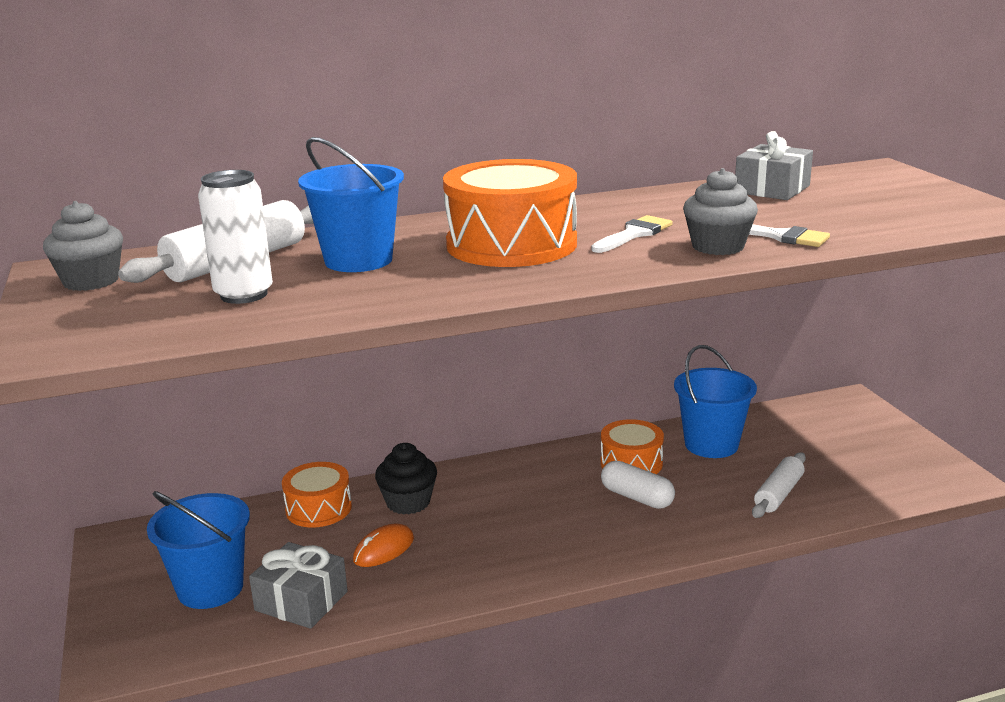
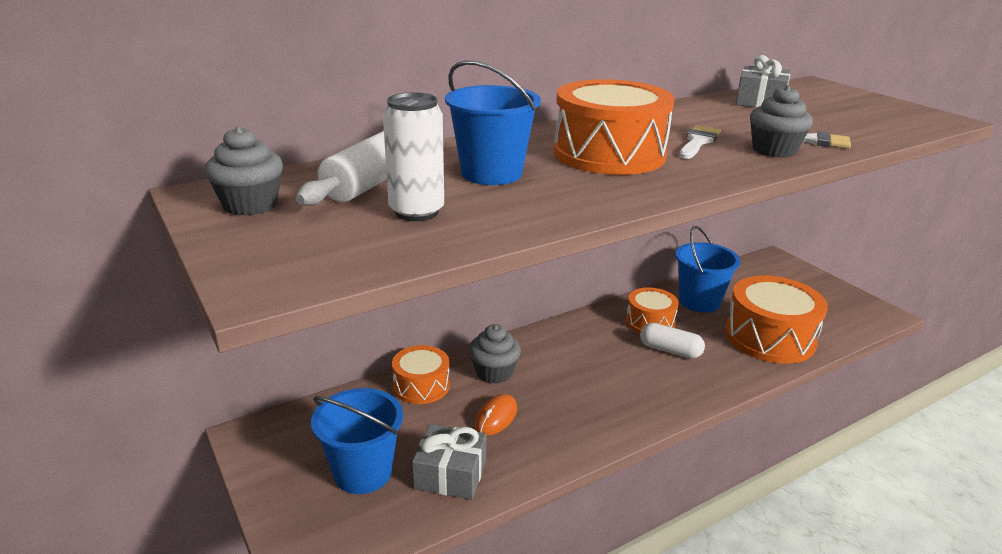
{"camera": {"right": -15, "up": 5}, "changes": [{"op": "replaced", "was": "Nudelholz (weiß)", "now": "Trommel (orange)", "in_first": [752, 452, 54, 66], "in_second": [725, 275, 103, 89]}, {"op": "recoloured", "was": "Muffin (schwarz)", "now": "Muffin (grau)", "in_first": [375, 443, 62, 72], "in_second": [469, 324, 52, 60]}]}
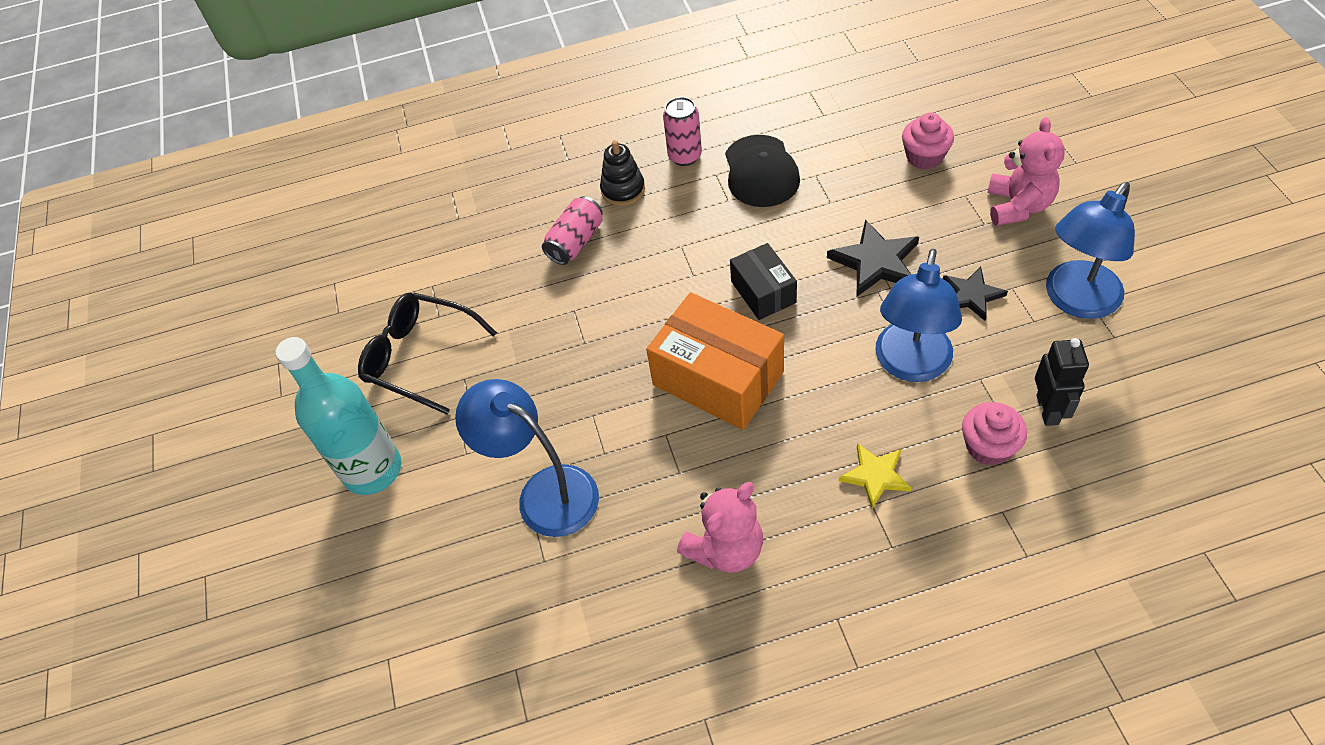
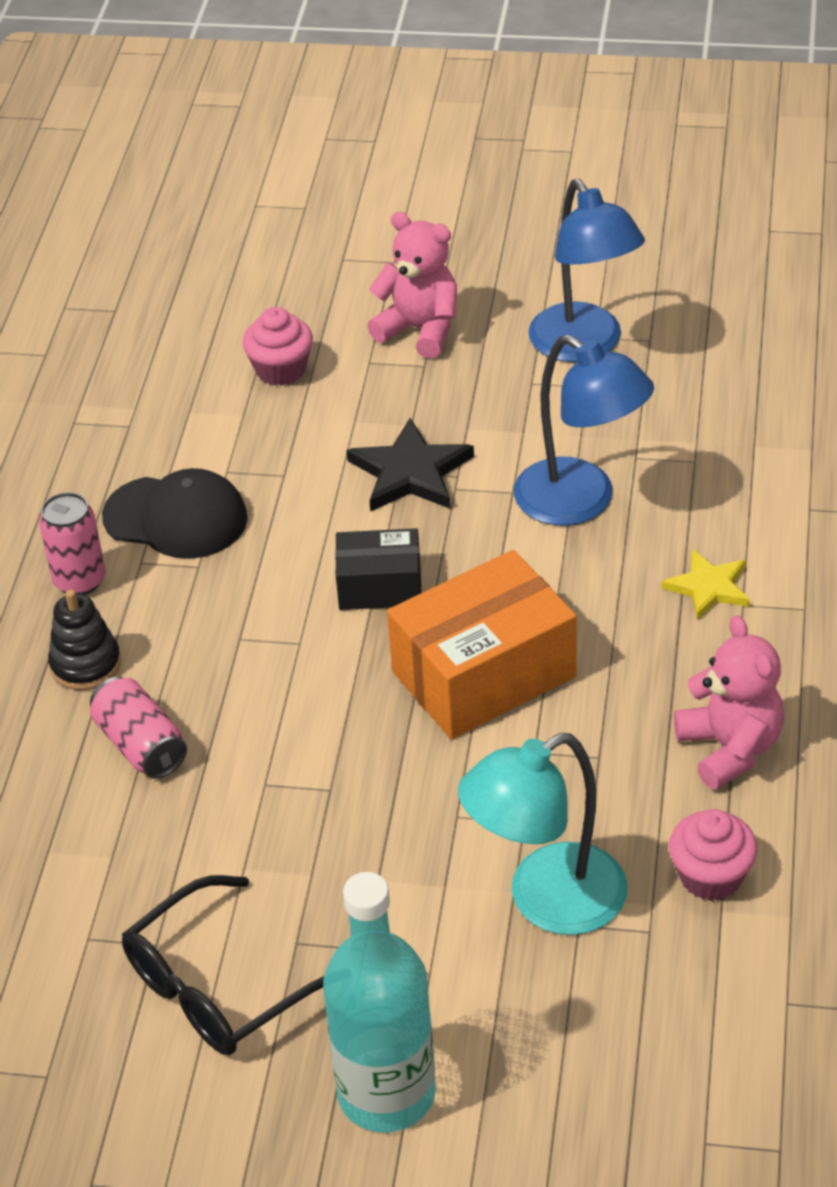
{"camera": {"right": -70, "up": -10}, "changes": [{"op": "removed", "was": "Stern (schwarz)", "in_first": [943, 267, 65, 54]}, {"op": "removed", "was": "Roboter (schwarz)", "in_first": [1035, 338, 54, 88]}, {"op": "moved", "was": "Muffin (rosa)", "in_first": [962, 402, 65, 63], "in_second": [669, 809, 89, 92]}, {"op": "recoloured", "was": "Lampe (blau)", "now": "Lampe (türkis)", "in_first": [455, 379, 144, 158], "in_second": [458, 733, 170, 202]}]}
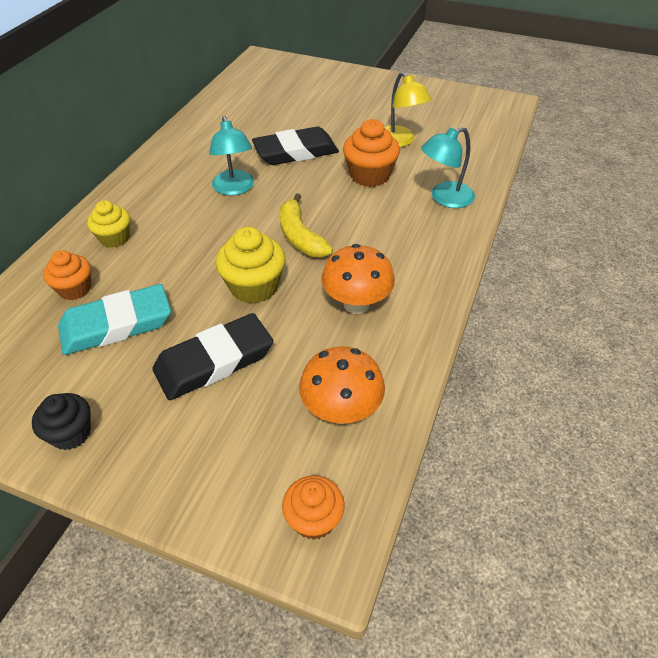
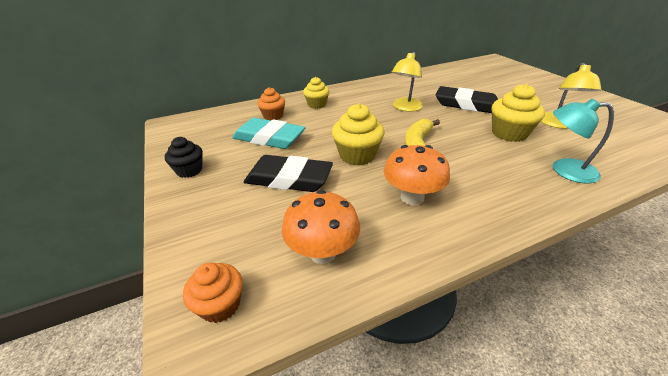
{"camera": {"right": 45, "up": -10}, "changes": [{"op": "recoloured", "was": "Lampe (türkis)", "now": "Lampe (gelb)", "in_first": [209, 116, 45, 80], "in_second": [392, 52, 31, 60]}, {"op": "recoloured", "was": "Muffin (orange)", "now": "Muffin (gelb)", "in_first": [343, 119, 57, 68], "in_second": [492, 84, 53, 58]}]}
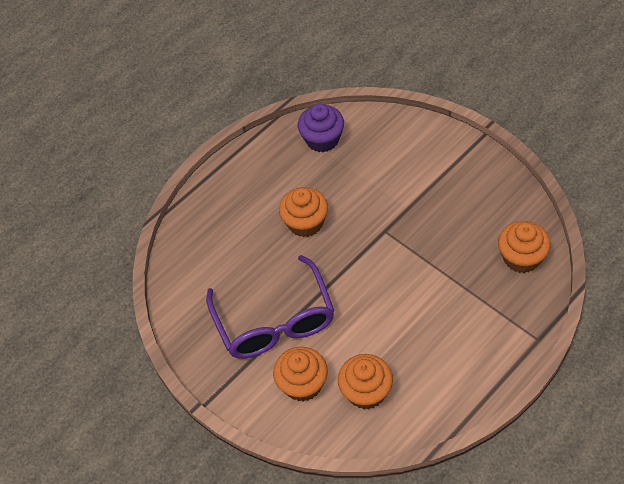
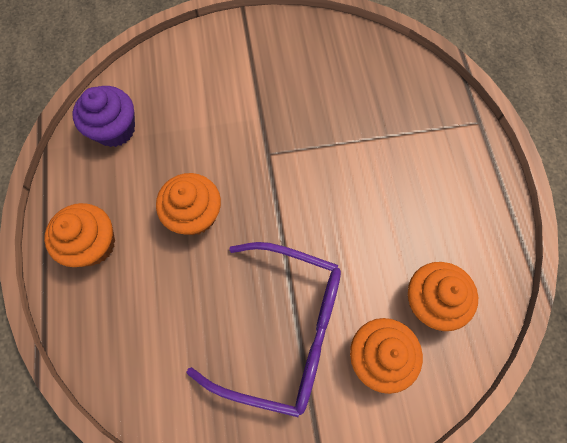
{"camera": {"right": -60, "up": 15}, "changes": [{"op": "moved", "was": "Muffin (orange)", "in_first": [498, 221, 52, 52], "in_second": [44, 203, 71, 64]}]}
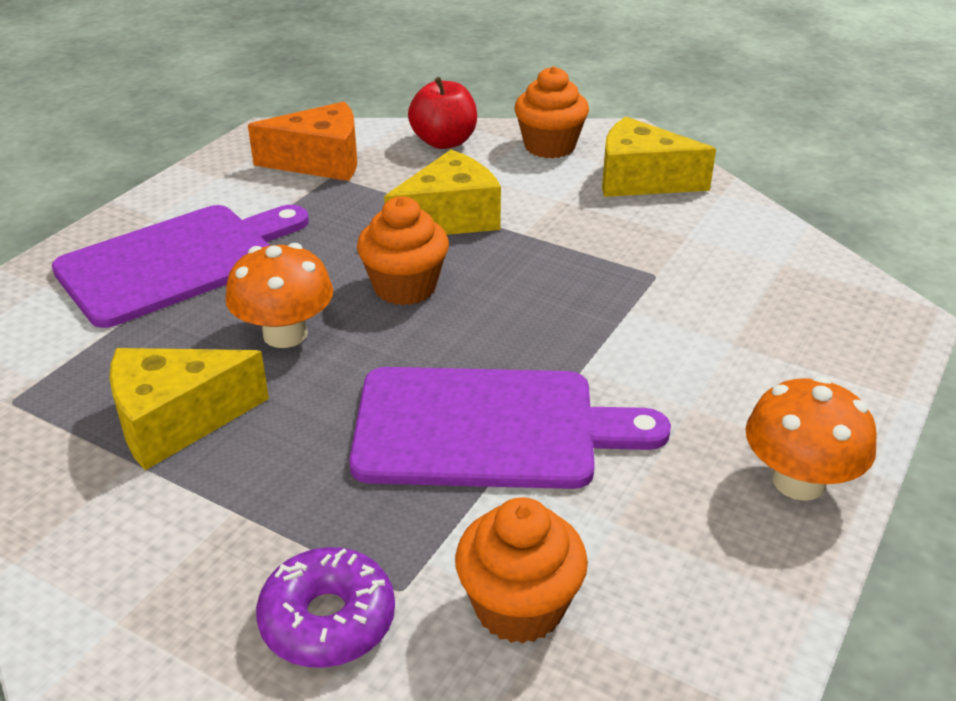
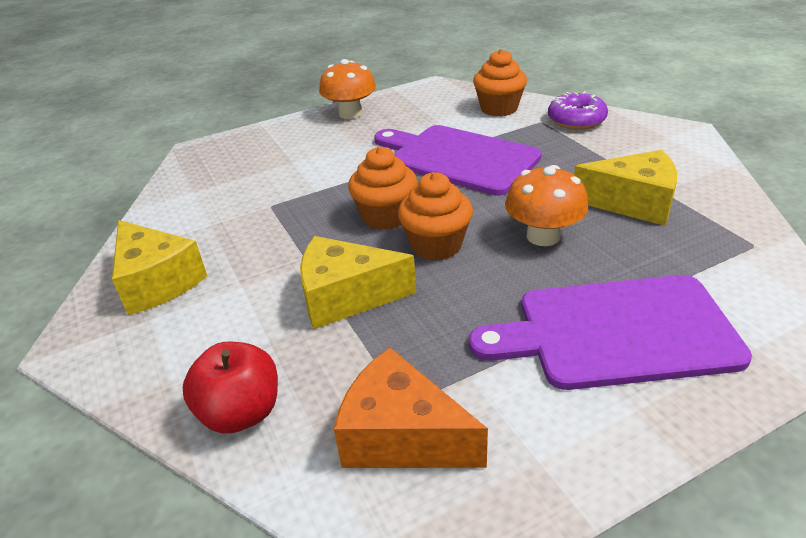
{"camera": {"right": -145, "up": 0}, "changes": [{"op": "moved", "was": "Muffin (orange)", "in_first": [515, 66, 74, 92], "in_second": [348, 147, 69, 83]}]}
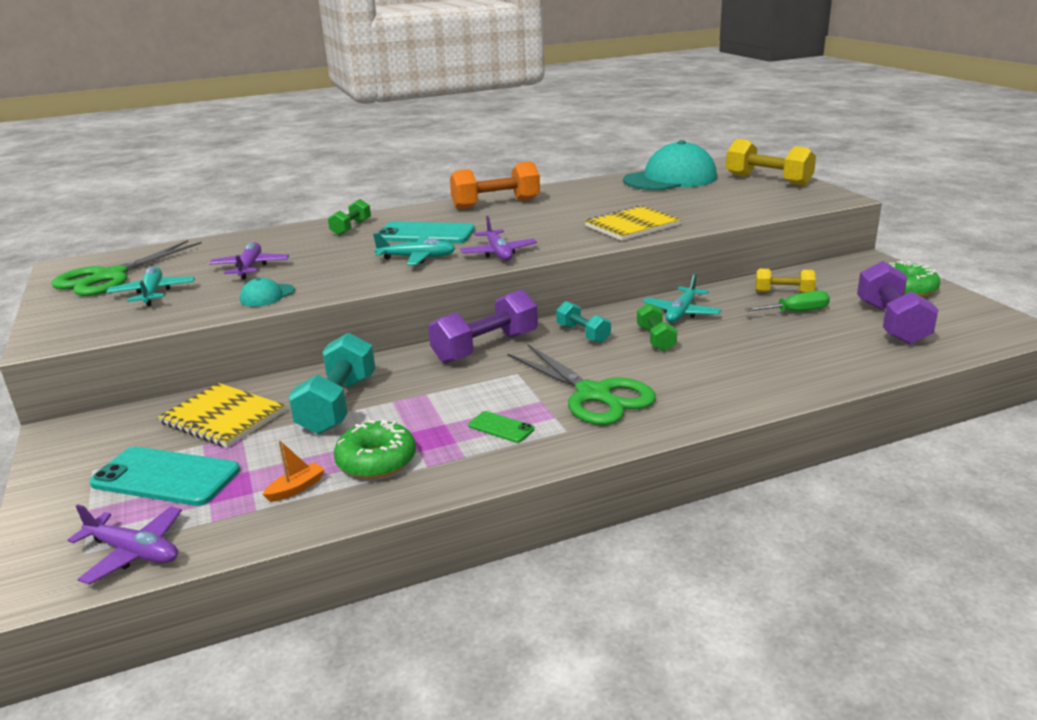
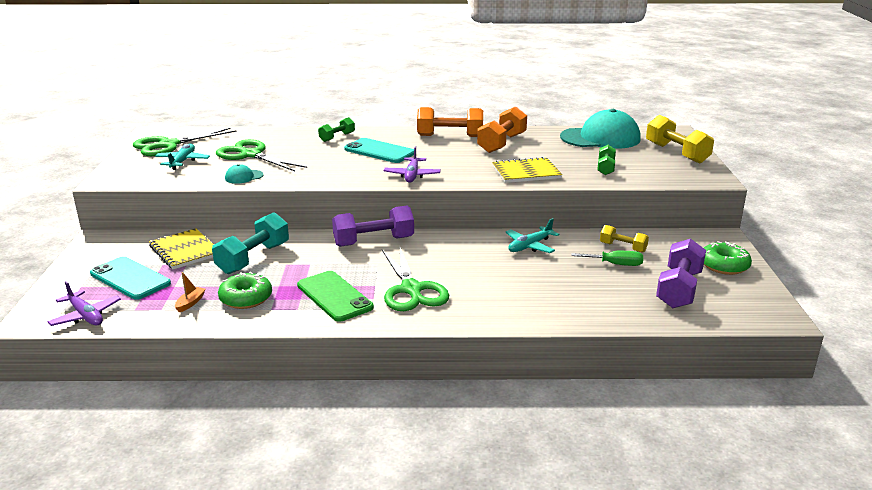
{"camera": {"right": 20, "up": 0}, "changes": [{"op": "removed", "was": "Flugzeug (türkis)", "in_first": [373, 233, 83, 32]}, {"op": "removed", "was": "Hantel (türkis)", "in_first": [556, 301, 55, 42]}, {"op": "added", "now": "Hantel (orange)", "in_second": [477, 106, 50, 47]}, {"op": "moved", "was": "Hantel (grün)", "in_first": [637, 303, 40, 48], "in_second": [597, 145, 19, 30]}, {"op": "replaced", "was": "Flugzeug (lila)", "now": "Schere (grün)", "in_first": [209, 242, 80, 38], "in_second": [216, 139, 91, 32]}, {"op": "turned", "was": "Boot (orange)", "in_first": [262, 440, 63, 62], "in_second": [175, 272, 31, 40], "clockwise": -45}, {"op": "resized", "was": "Handy (grün)", "in_first": [468, 411, 66, 32], "in_second": [297, 271, 77, 51], "ratio": 2.02}]}
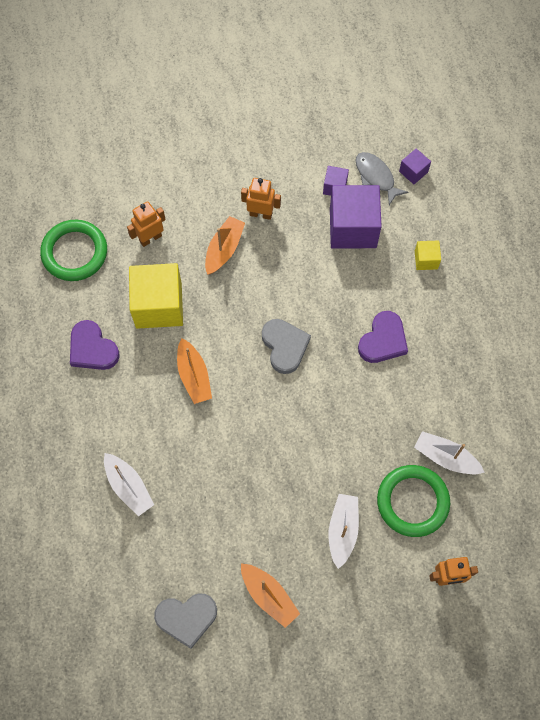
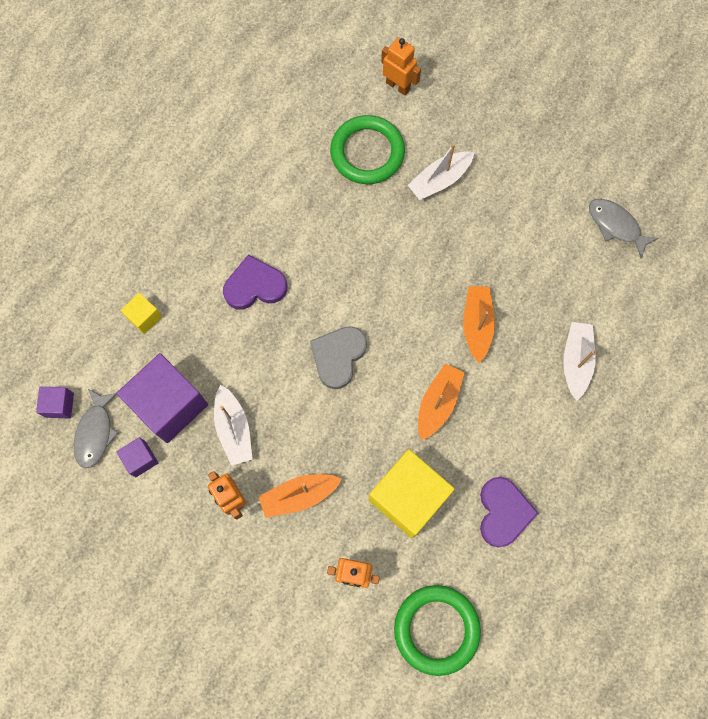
{"camera": {"right": -135, "up": 5}, "changes": [{"op": "moved", "was": "Boot (orange)", "in_first": [241, 564, 59, 64], "in_second": [463, 286, 32, 77]}, {"op": "moved", "was": "Boot (weiß)", "in_first": [414, 431, 71, 43], "in_second": [214, 385, 39, 81]}, {"op": "replaced", "was": "Herz (grau)", "now": "Fisch (grau)", "in_first": [154, 593, 63, 56], "in_second": [589, 199, 70, 59]}]}
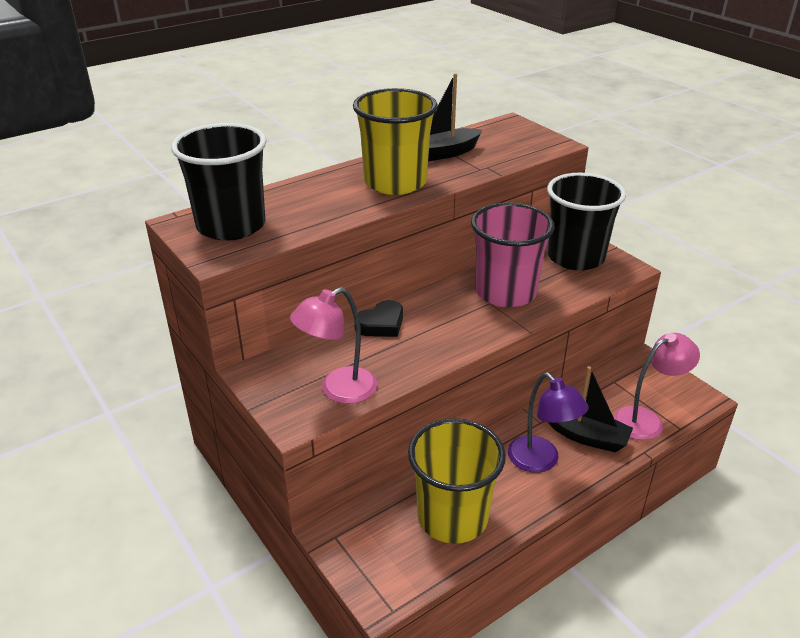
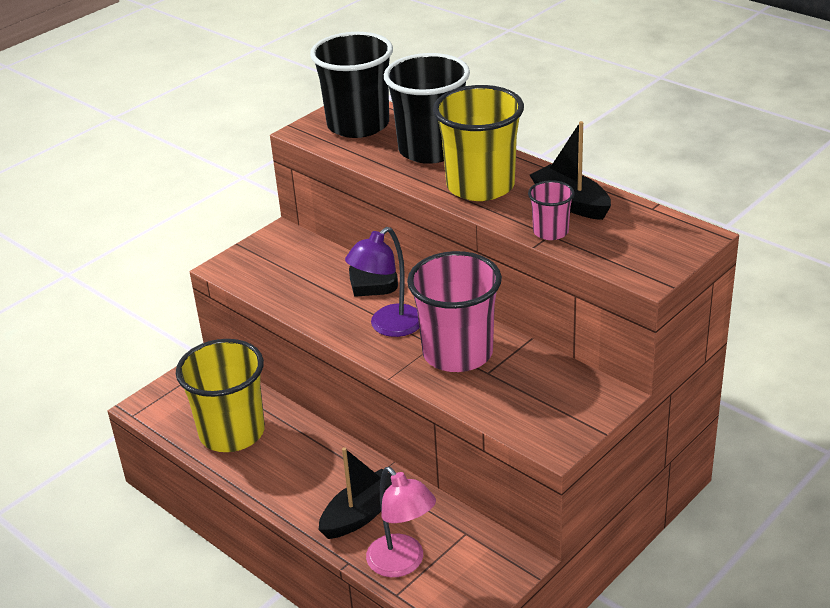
{"camera": {"right": 80, "up": 0}, "changes": [{"op": "removed", "was": "Lampe (rosa)", "in_first": [290, 287, 87, 117]}, {"op": "added", "now": "Becher (rosa)", "in_second": [528, 180, 47, 60]}, {"op": "moved", "was": "Lampe (lila)", "in_first": [508, 373, 81, 100], "in_second": [345, 227, 74, 110]}, {"op": "moved", "was": "Becher (schwarz)", "in_first": [547, 173, 79, 98], "in_second": [384, 53, 86, 111]}, {"op": "turned", "was": "Boot (schwarz)", "in_first": [548, 366, 85, 86], "in_second": [319, 447, 73, 92], "clockwise": -150}]}
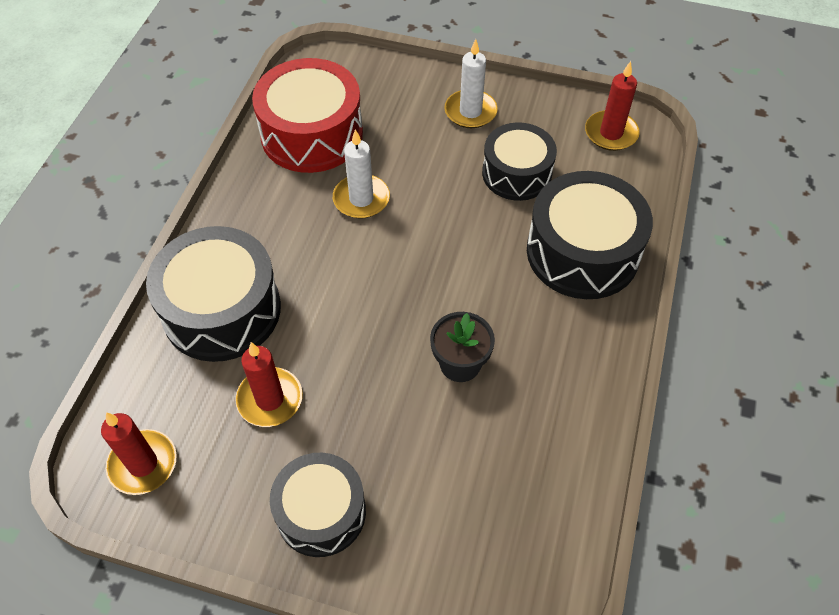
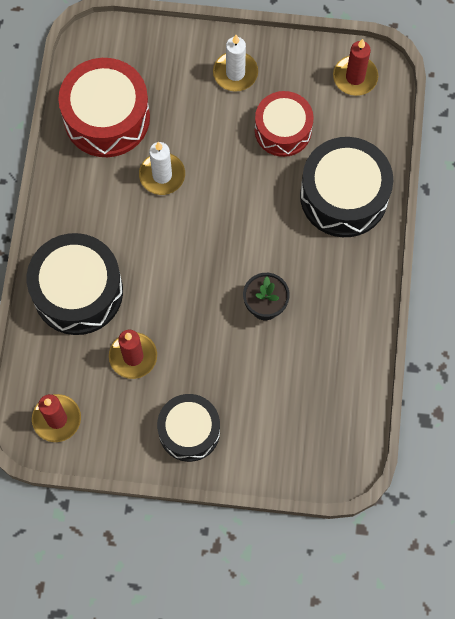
{"camera": {"right": -10, "up": 15}, "changes": [{"op": "recoloured", "was": "Trommel (schwarz)", "now": "Trommel (rot)", "in_first": [482, 122, 75, 79], "in_second": [255, 91, 59, 66]}]}
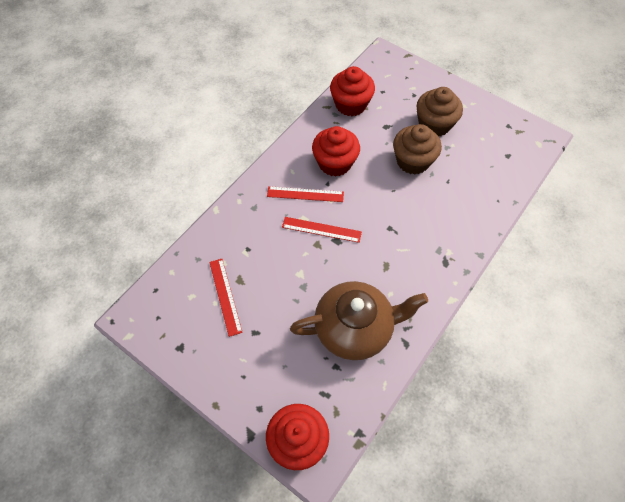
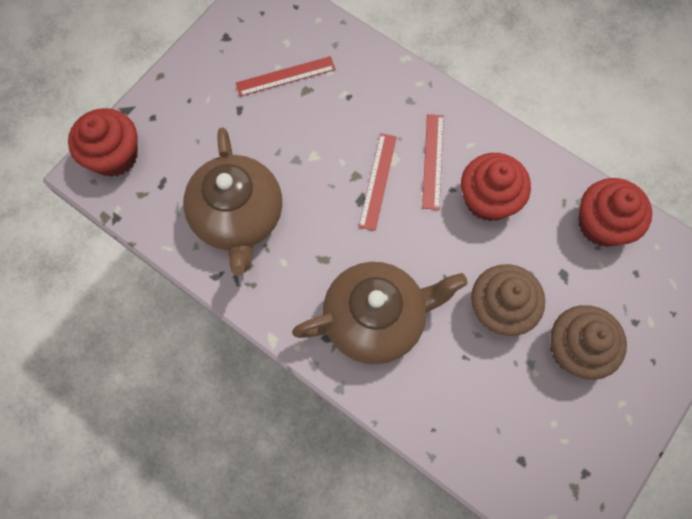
{"camera": {"right": 90, "up": 10}, "changes": [{"op": "added", "now": "Teekanne (braun)", "in_second": [292, 262, 176, 102]}]}
